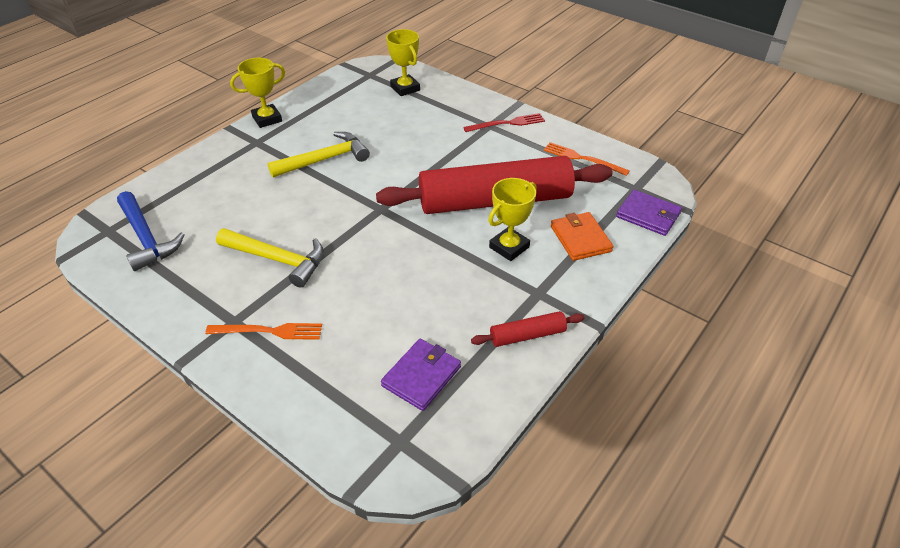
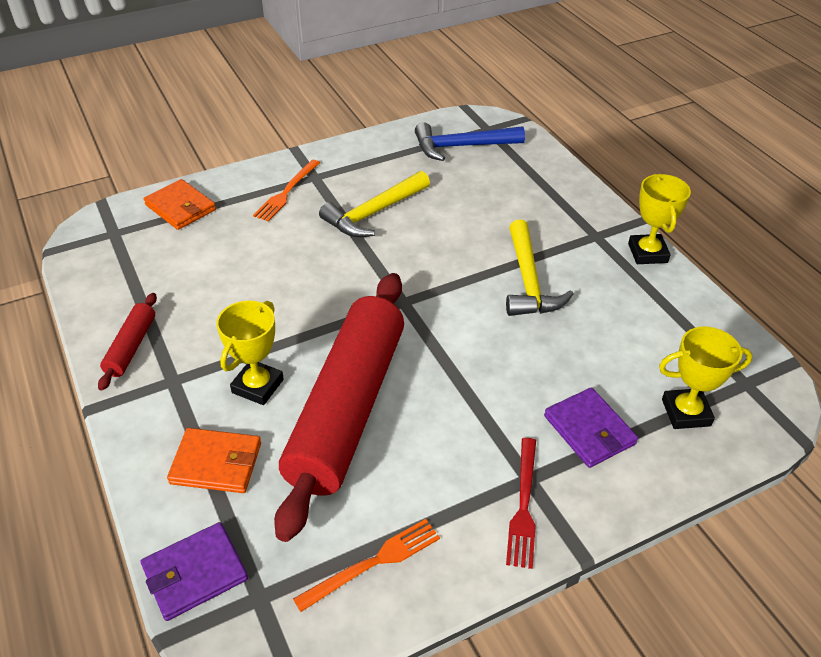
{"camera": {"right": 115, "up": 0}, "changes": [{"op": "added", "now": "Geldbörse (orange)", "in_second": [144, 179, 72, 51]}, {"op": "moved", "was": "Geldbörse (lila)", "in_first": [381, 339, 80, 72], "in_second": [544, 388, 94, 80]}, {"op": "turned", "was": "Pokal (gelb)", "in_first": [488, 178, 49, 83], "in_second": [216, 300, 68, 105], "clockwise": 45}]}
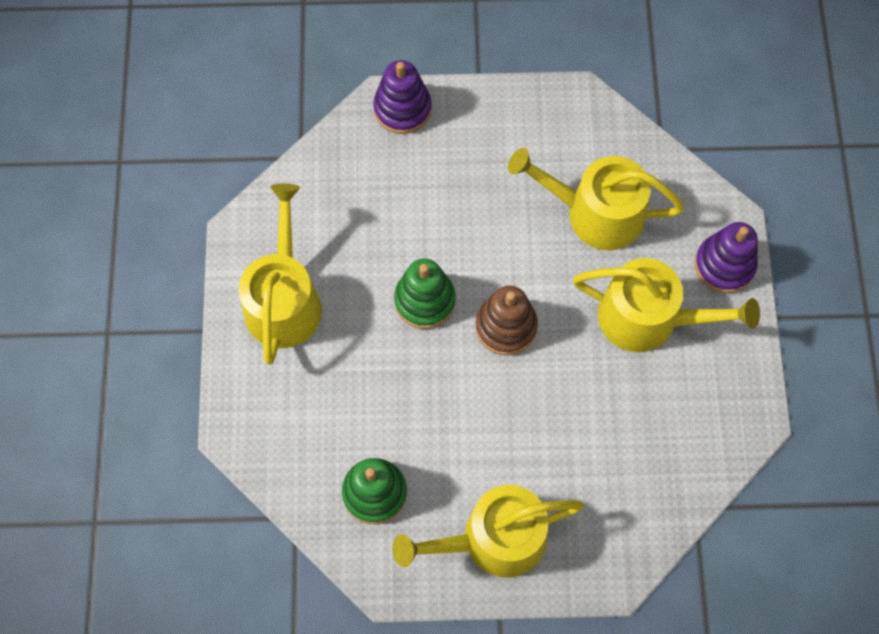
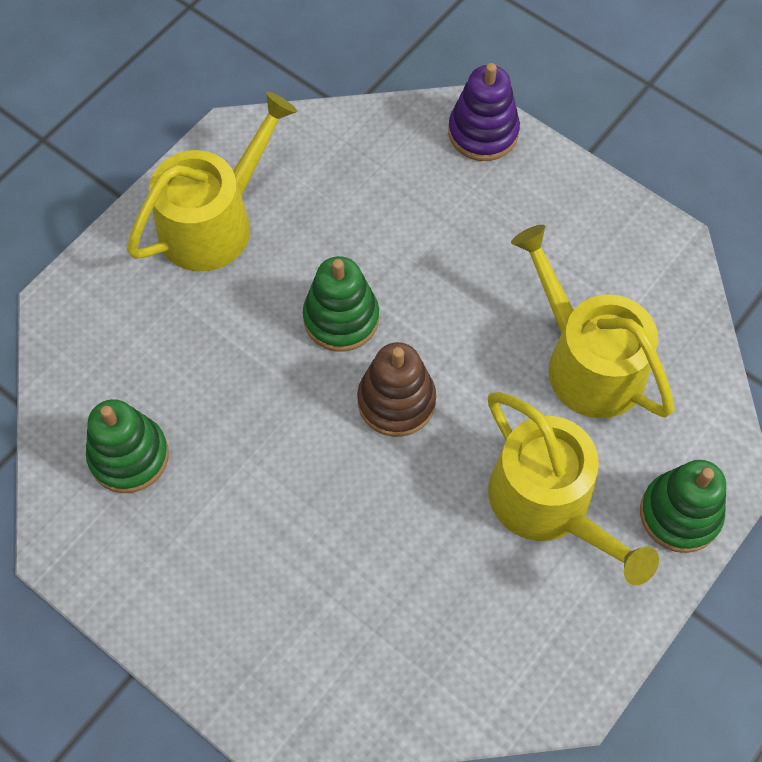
{"camera": {"right": 40, "up": -5}, "changes": [{"op": "removed", "was": "Gießkanne (gelb)", "in_first": [392, 485, 192, 93]}, {"op": "recoloured", "was": "Stapelspielzeug (lila)", "now": "Stapelspielzeug (grün)", "in_first": [695, 222, 63, 71], "in_second": [640, 460, 86, 93]}]}
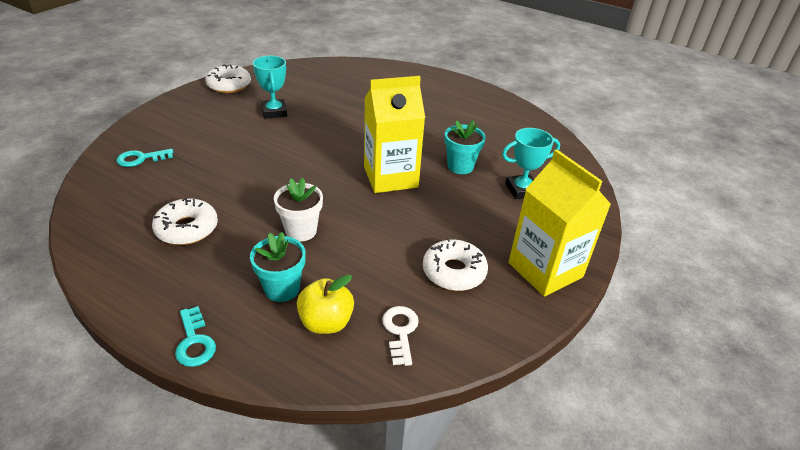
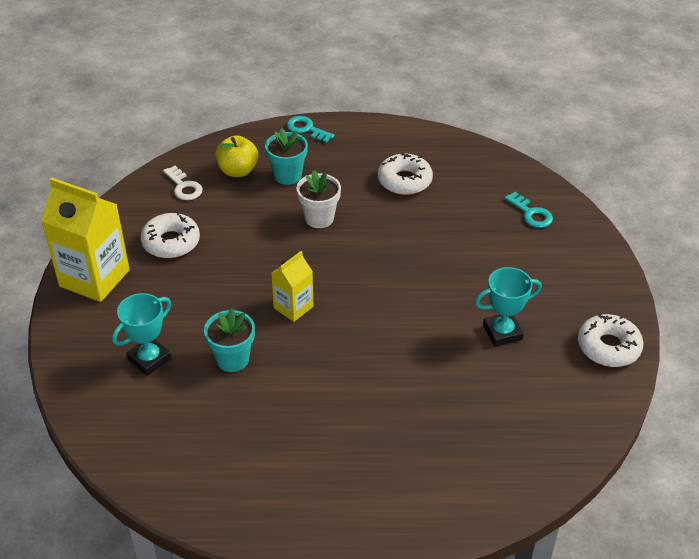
{"camera": {"right": 150, "up": 5}, "changes": [{"op": "turned", "was": "Schlüssel (türkis)", "in_first": [116, 149, 57, 18], "in_second": [505, 192, 48, 36], "clockwise": 105}, {"op": "turned", "was": "Pokal (türkis)", "in_first": [253, 56, 34, 63], "in_second": [475, 267, 67, 79], "clockwise": -60}, {"op": "resized", "was": "Getränkekarton (gelb)", "in_first": [364, 76, 61, 117], "in_second": [271, 251, 42, 71], "ratio": 0.55}]}
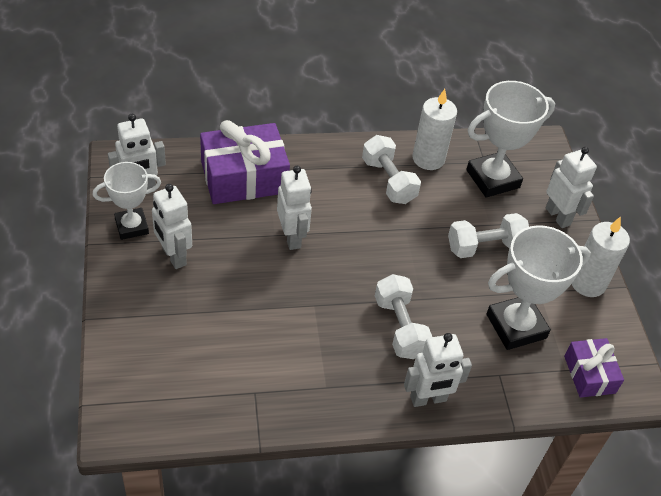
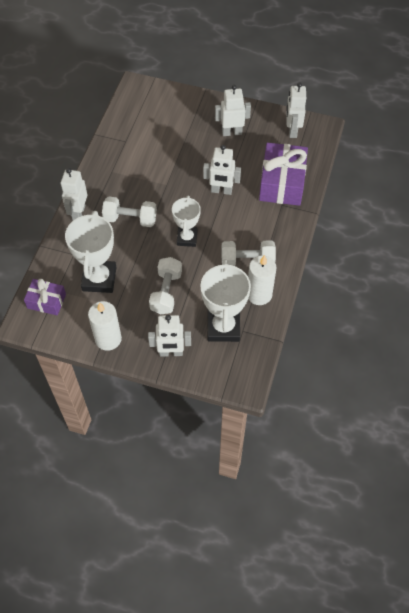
{"camera": {"right": 120, "up": 10}, "changes": [{"op": "moved", "was": "Pokal (weiß)", "in_first": [93, 162, 68, 78], "in_second": [172, 195, 29, 52]}]}
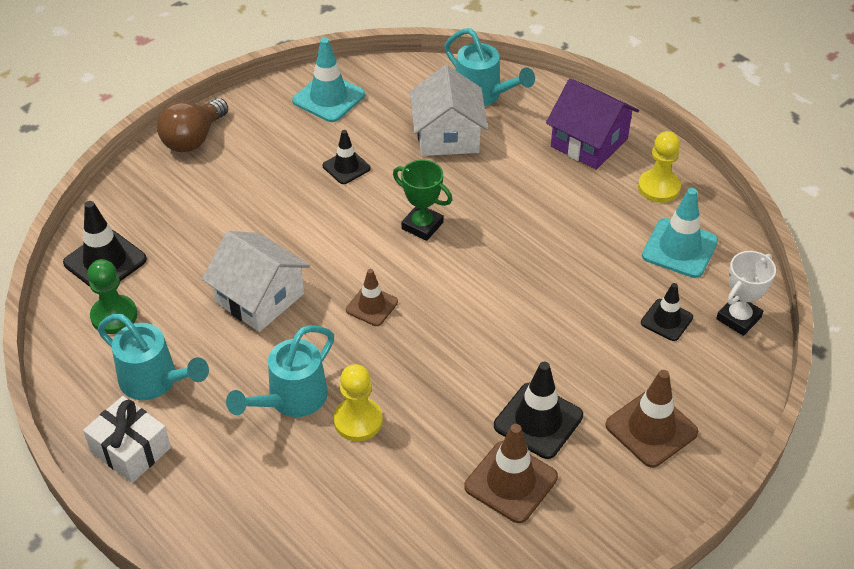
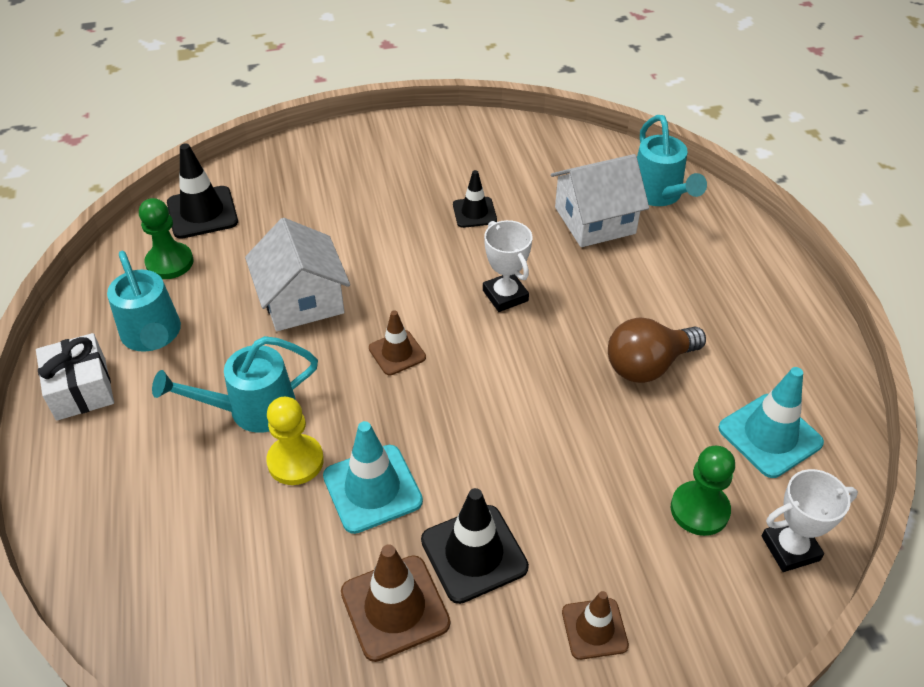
{"camera": {"right": 30, "up": 0}, "changes": [{"op": "removed", "was": "Haus (lila)", "in_first": [546, 79, 93, 91]}, {"op": "removed", "was": "Bauer (gelb)", "in_first": [638, 131, 43, 72]}, {"op": "moved", "was": "Glühbirne (braun)", "in_first": [157, 98, 71, 54], "in_second": [608, 318, 98, 65]}, {"op": "moved", "was": "Leitkegel (türkis)", "in_first": [292, 38, 73, 84], "in_second": [323, 421, 100, 113]}, {"op": "replaced", "was": "Leitkegel (schwarz)", "now": "Bauer (grün)", "in_first": [641, 283, 52, 58], "in_second": [671, 446, 64, 90]}, {"op": "recoloured", "was": "Pokal (grün)", "now": "Pokal (weiß)", "in_first": [393, 160, 59, 81], "in_second": [483, 220, 50, 92]}, {"op": "turned", "was": "Haus (weiß)", "in_first": [410, 65, 78, 91], "in_second": [551, 154, 98, 93], "clockwise": 45}, {"op": "resized", "was": "Leitkegel (braun)", "in_first": [605, 370, 93, 98], "in_second": [562, 591, 67, 69], "ratio": 0.63}]}
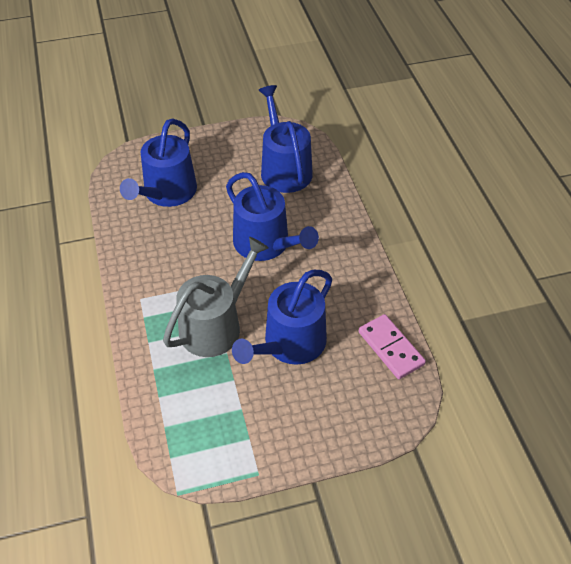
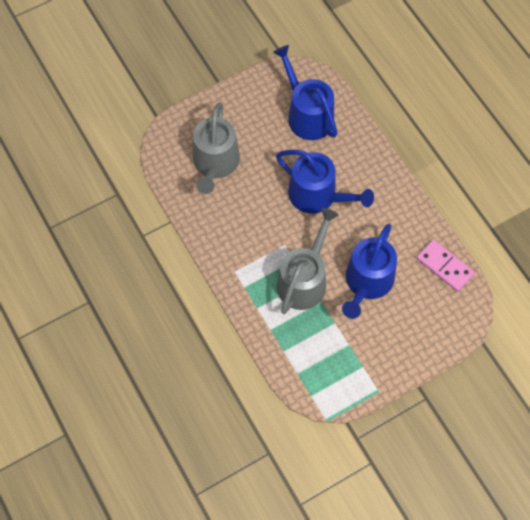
{"camera": {"right": -15, "up": 15}, "changes": [{"op": "recoloured", "was": "Gießkanne (blau)", "now": "Gießkanne (grau)", "in_first": [120, 119, 77, 88], "in_second": [193, 102, 47, 92]}]}
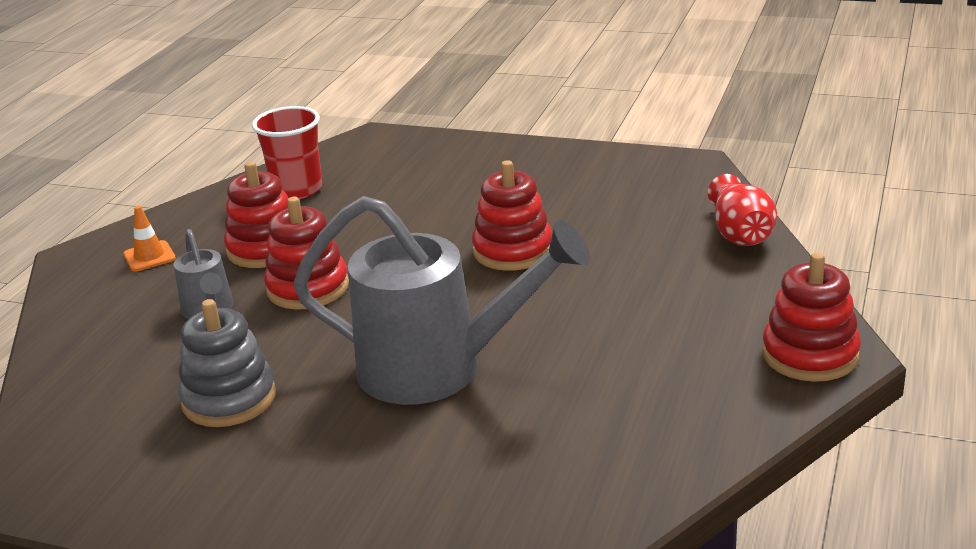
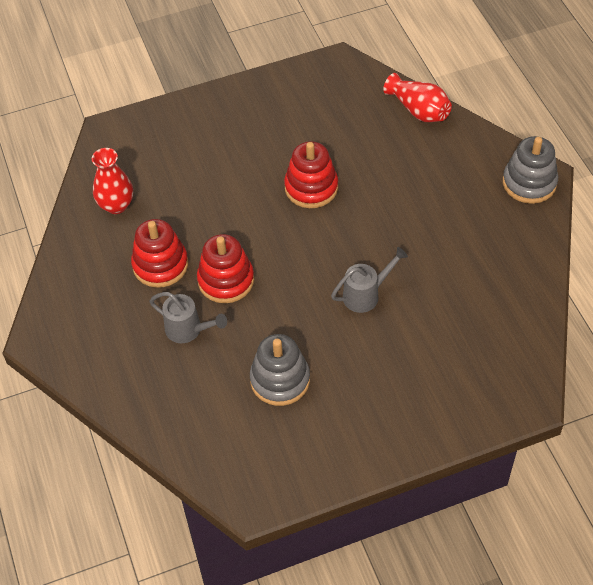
{"camera": {"right": -40, "up": 25}, "changes": [{"op": "removed", "was": "Leitkegel (orange)", "in_first": [123, 206, 53, 65]}, {"op": "replaced", "was": "Becher (rot)", "now": "Vase (rot)", "in_first": [252, 106, 70, 93], "in_second": [92, 148, 41, 66]}, {"op": "recoloured", "was": "Stapelspielzeug (rot)", "now": "Stapelspielzeug (grau)", "in_first": [762, 252, 99, 130], "in_second": [503, 136, 55, 68]}, {"op": "resized", "was": "Gießkanne (grau)", "in_first": [293, 196, 297, 209], "in_second": [331, 247, 77, 66], "ratio": 0.47}]}
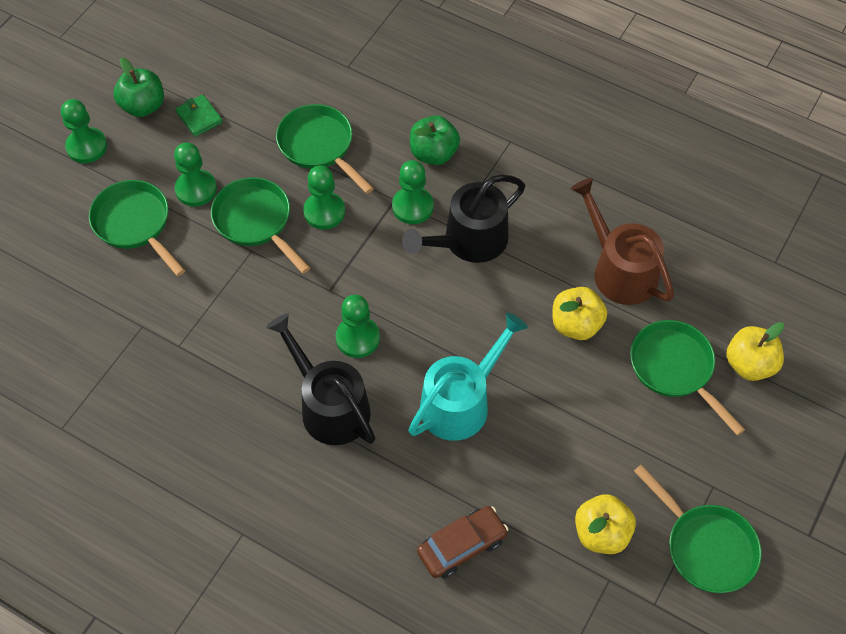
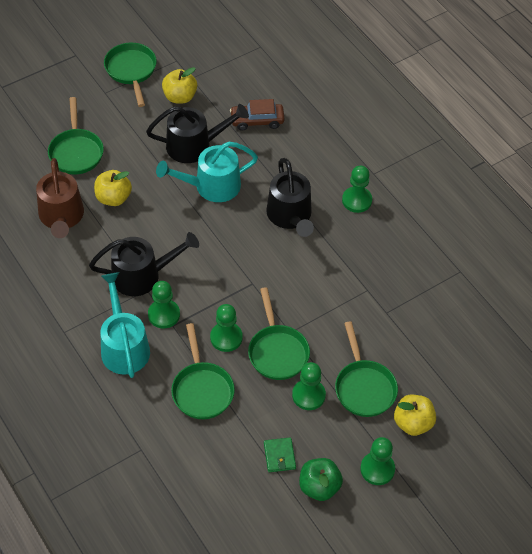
{"camera": {"right": -155, "up": -5}, "changes": [{"op": "added", "now": "Gießkanne (schwarz)", "in_second": [146, 104, 103, 59]}, {"op": "moved", "was": "Bauer (grün)", "in_first": [336, 294, 44, 64], "in_second": [342, 166, 30, 47]}, {"op": "moved", "was": "Apfel (gelb)", "in_first": [726, 322, 58, 59], "in_second": [394, 395, 42, 41]}, {"op": "replaced", "was": "Apfel (grün)", "now": "Gießkanne (türkis)", "in_first": [410, 116, 50, 49], "in_second": [100, 272, 50, 106]}]}
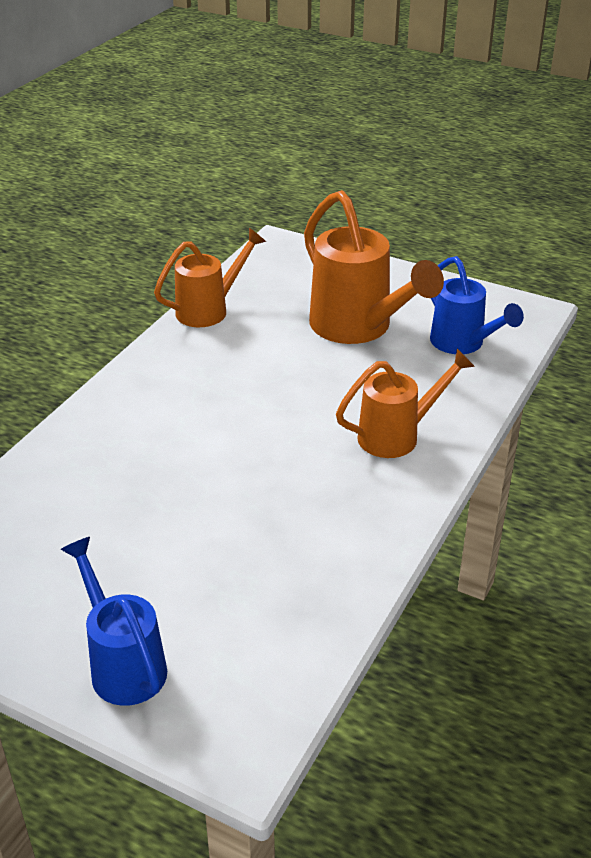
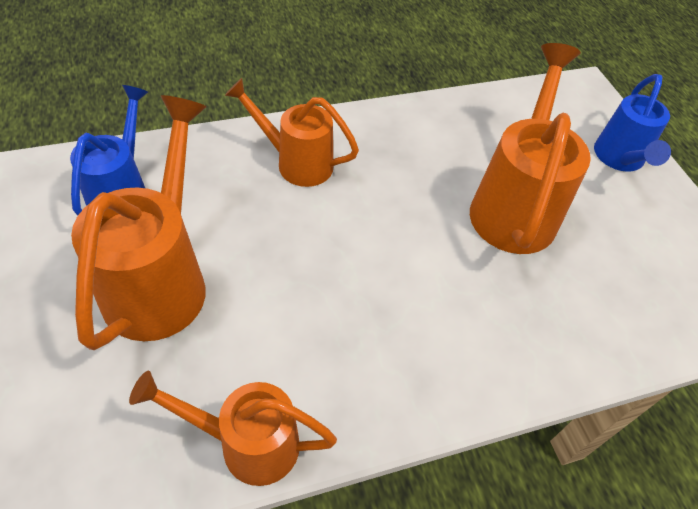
{"camera": {"right": -140, "up": 15}, "changes": [{"op": "added", "now": "Gießkanne (orange)", "in_second": [470, 43, 121, 211]}]}
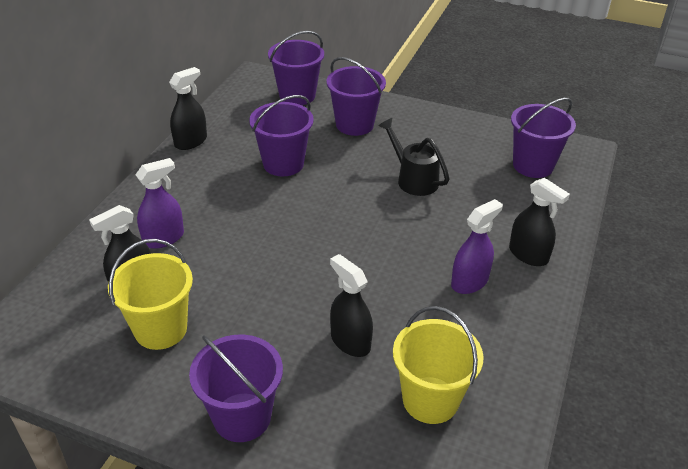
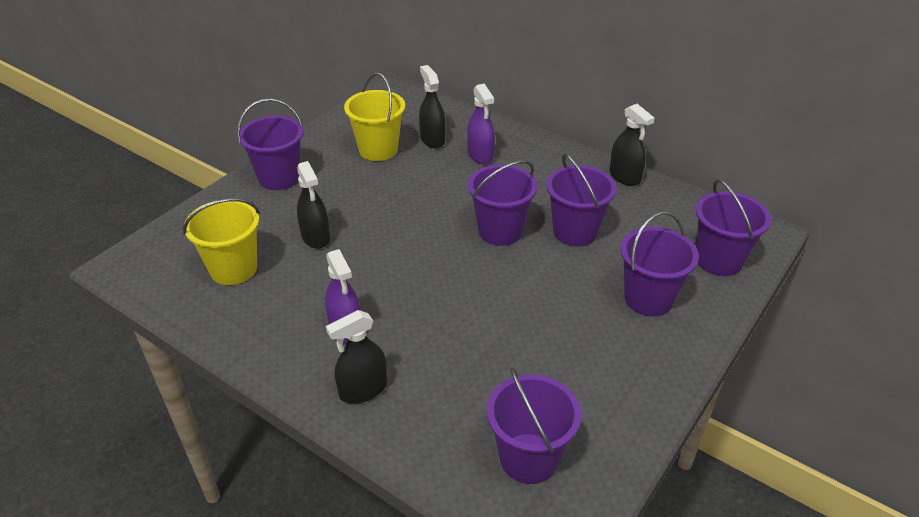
{"camera": {"right": 105, "up": 0}, "changes": [{"op": "removed", "was": "Gießkanne (schwarz)", "in_first": [378, 118, 71, 78]}, {"op": "added", "now": "Eimer (lila)", "in_second": [468, 160, 69, 86]}, {"op": "turned", "was": "Sprühflasche (schwarz)", "in_first": [330, 254, 43, 103], "in_second": [297, 161, 33, 88], "clockwise": 90}]}
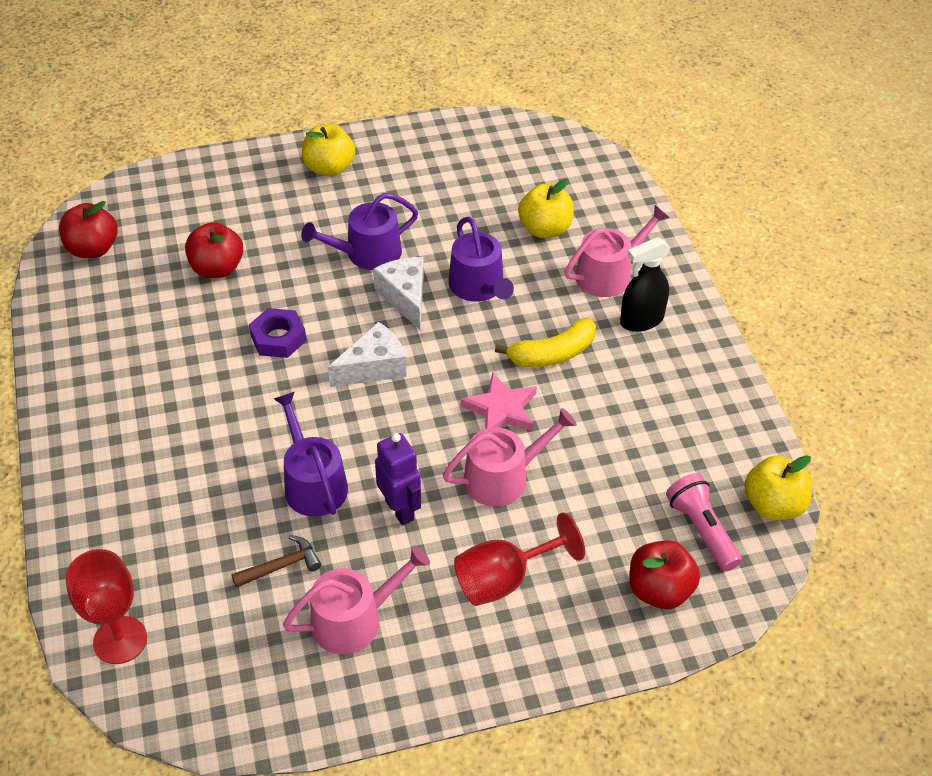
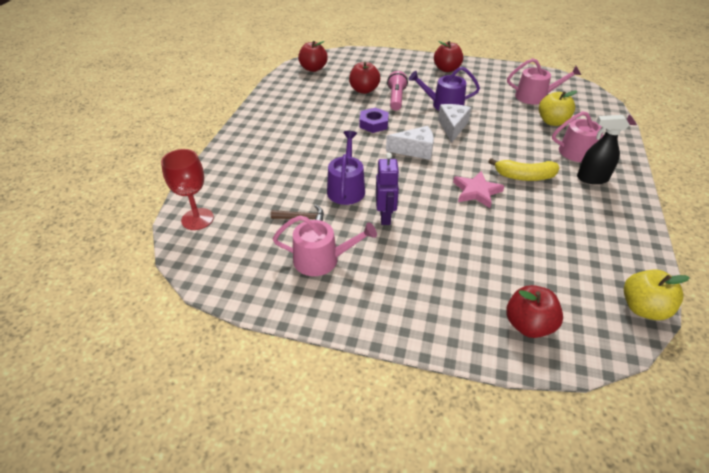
{"camera": {"right": 30, "up": -5}, "changes": [{"op": "removed", "was": "Gießkanne (lila)", "in_first": [449, 216, 65, 86]}, {"op": "removed", "was": "Kelch (rot)", "in_first": [454, 512, 131, 94]}, {"op": "moved", "was": "Gießkanne (rosa)", "in_first": [443, 408, 134, 99], "in_second": [507, 58, 74, 47]}, {"op": "moved", "was": "Taschenlampe (rosa)", "in_first": [666, 473, 76, 98], "in_second": [387, 71, 21, 40]}, {"op": "recoloured", "was": "Apfel (gelb)", "now": "Apfel (rot)", "in_first": [302, 124, 53, 53], "in_second": [434, 41, 29, 31]}]}
